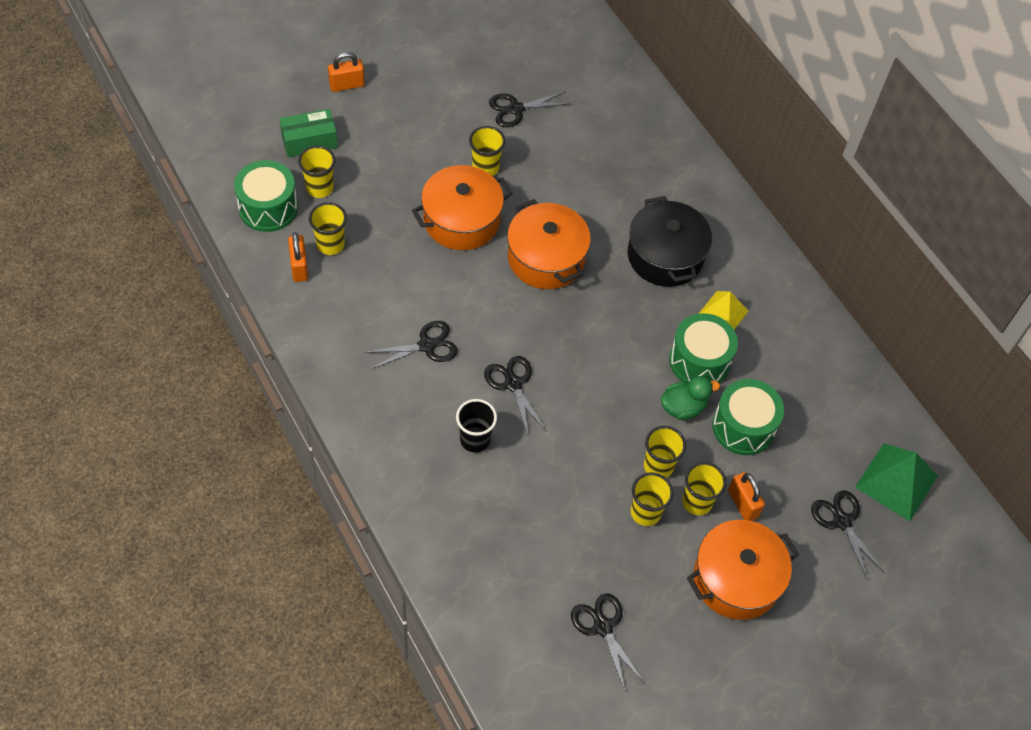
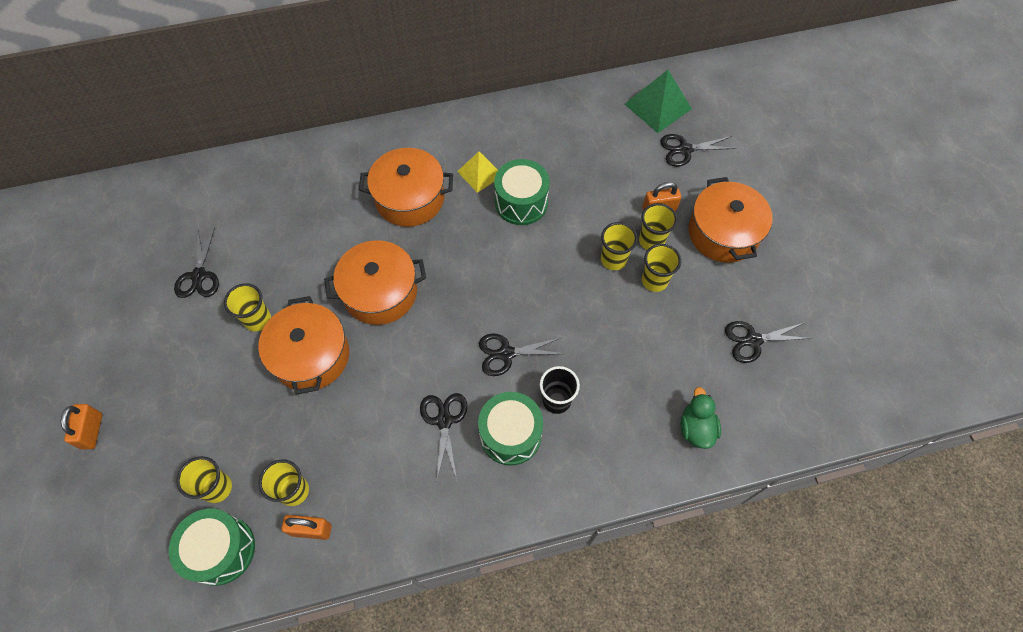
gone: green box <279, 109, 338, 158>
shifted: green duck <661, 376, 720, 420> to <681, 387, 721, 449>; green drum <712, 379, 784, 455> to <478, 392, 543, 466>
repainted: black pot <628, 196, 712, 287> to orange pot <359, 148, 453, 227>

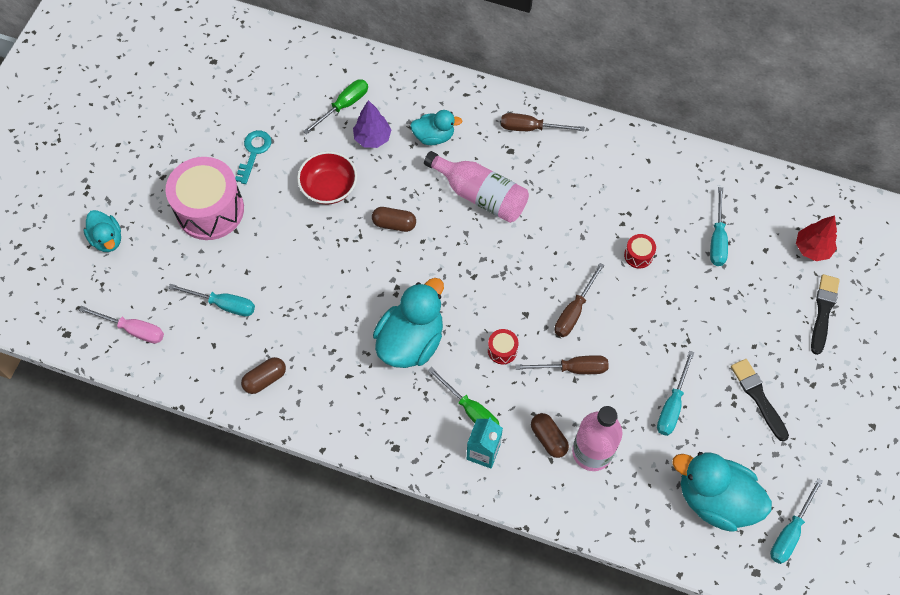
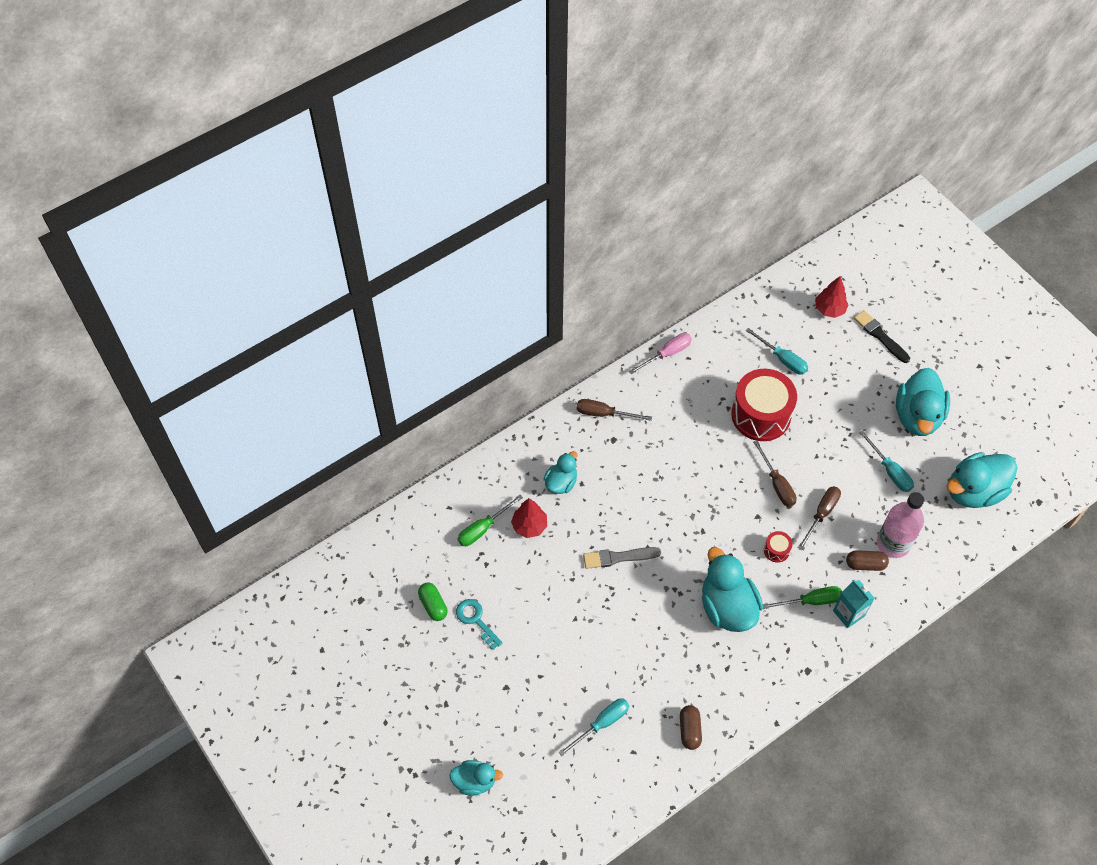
gone: red bowl <297, 151, 357, 205>; pink bottle <424, 151, 529, 223>; pink drum <165, 157, 244, 240>; turquoise screwdriver <770, 478, 823, 564>
new: green capsule <418, 582, 448, 621>
shifted: pink screwdriver <79, 306, 164, 344> to <629, 333, 692, 375>
swapped: brown capsule <372, 207, 416, 232> to grey brush <583, 547, 661, 569>; black brush <731, 359, 789, 442> to turquoise duck <896, 368, 950, 436>
repainted: purple tree <353, 100, 391, 148> to red tree <511, 498, 547, 538>
rotated: green screwdriver <303, 79, 368, 135> = <458, 495, 523, 546> 120 degrees counterclockwise; brown screwdriver <501, 113, 585, 131> = <576, 399, 652, 421> 60 degrees clockwise
scaled: red drum <624, 234, 656, 269> = <731, 369, 797, 441> x2.41

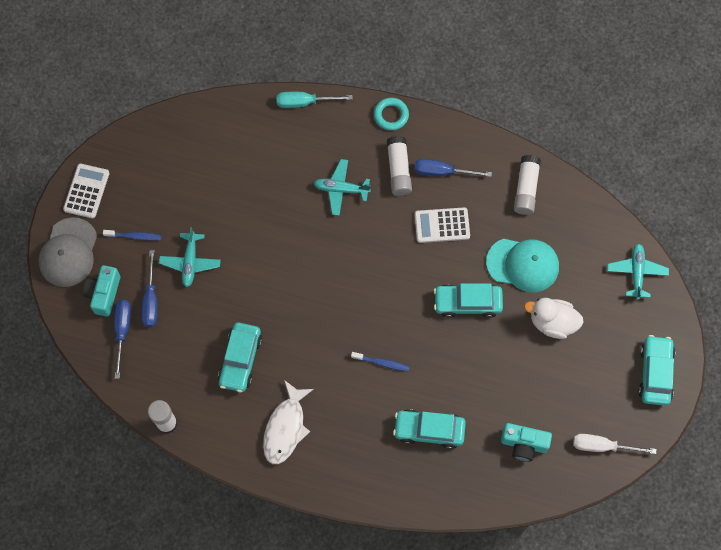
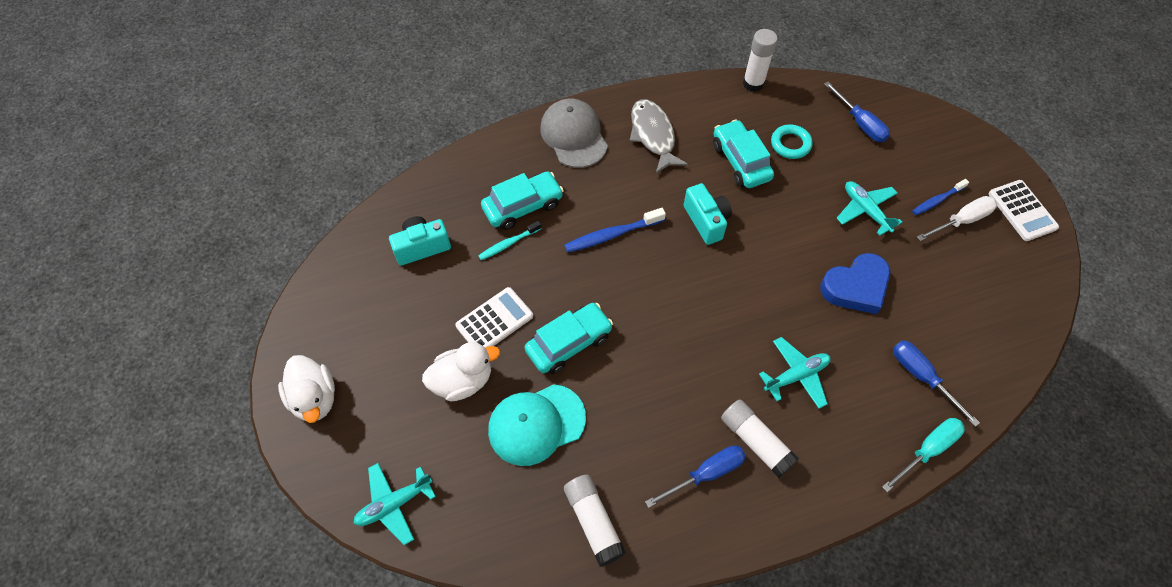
new: turquoise toothbrush <478, 221, 542, 260>; blue heart <820, 253, 890, 314>
shifted: turquoise ring <374, 98, 409, 131> to <771, 124, 813, 159>; white calculator <415, 207, 470, 243> to <455, 287, 533, 348>; grey cap <38, 217, 97, 287> to <540, 99, 608, 168>; blue screwdriver <141, 250, 158, 327> to <893, 340, 980, 427>; turquoise camera <83, 265, 120, 317> to <684, 183, 732, 245>; white screwdriver <573, 434, 657, 454> to <917, 196, 997, 241>
swapped: turquoise car <638, 335, 675, 406> to white duck <278, 355, 335, 423>
repainted: white fish <263, 380, 314, 464> to grey fish <630, 99, 688, 174>
rotated: turquoise plane <607, 244, 669, 300> = <354, 463, 436, 545> 90 degrees clockwise
scaled: blue toothbrush <351, 352, 410, 372> = <564, 208, 666, 253> x1.52

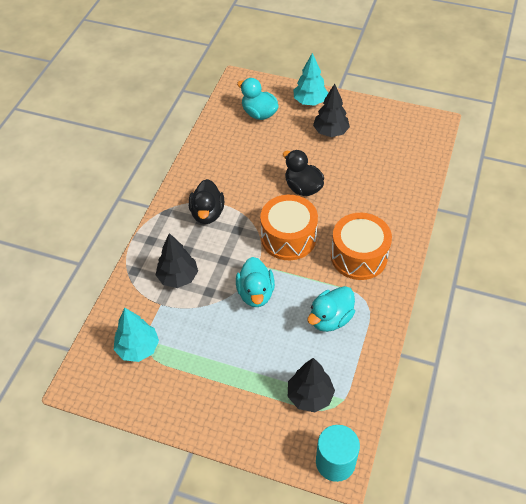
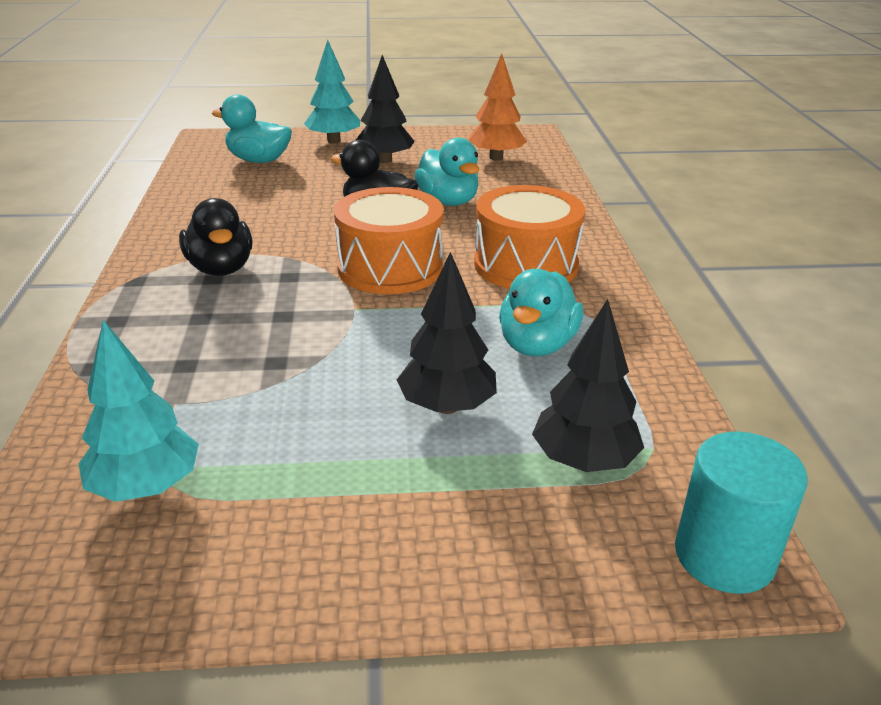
new: orange tree <469, 53, 527, 161>
shifted: black tree <156, 233, 198, 288> to <397, 252, 497, 414>; turquoise duck <236, 257, 275, 307> to <414, 138, 480, 206>

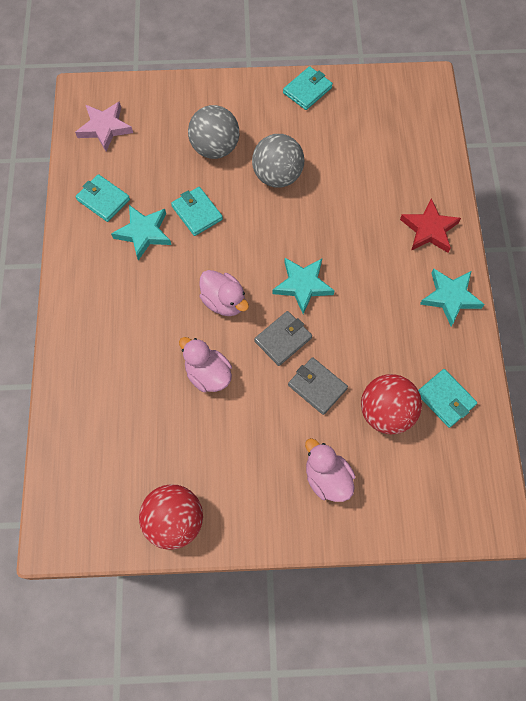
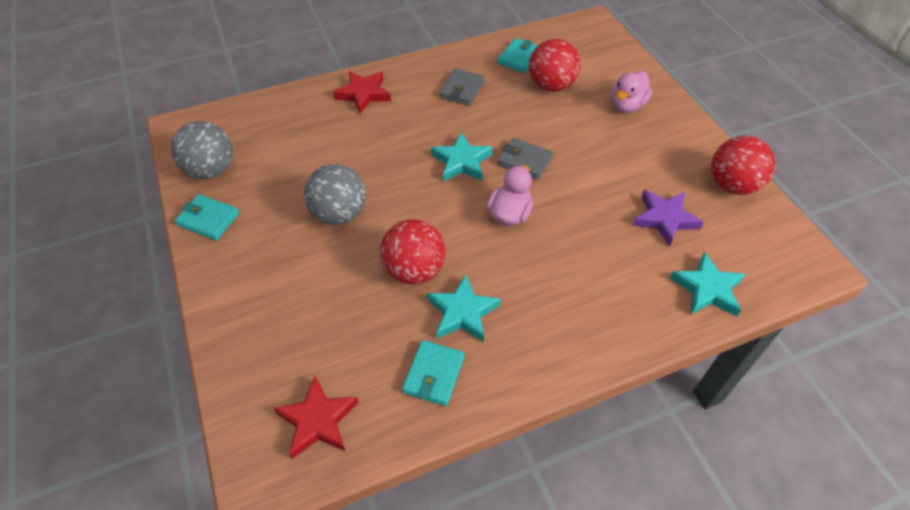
gone: pink duck <179, 337, 232, 392>
new: purple star <633, 190, 704, 247>
shifted: grey ball <188, 105, 239, 159> to <171, 121, 233, 179>; turquoise star <420, 269, 485, 326> to <670, 252, 746, 316>; grey wallet <288, 357, 348, 415> to <440, 69, 485, 106>
swapped: turquoise wallet <171, 187, 223, 236> to red ball <380, 219, 445, 284>
repainted: pink star <75, 101, 133, 151> to red star <274, 376, 359, 459>

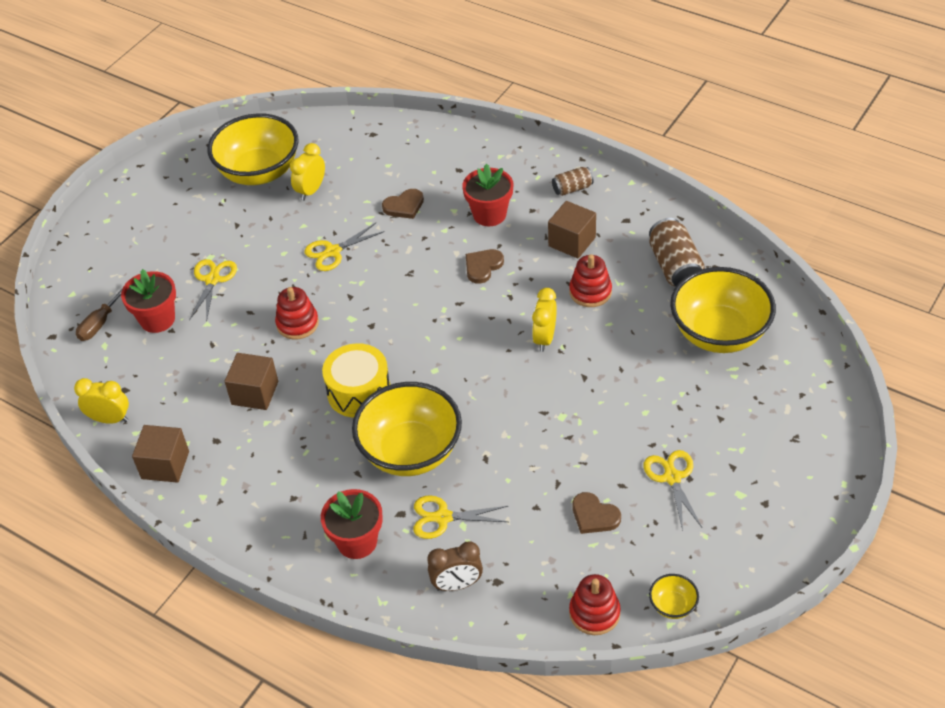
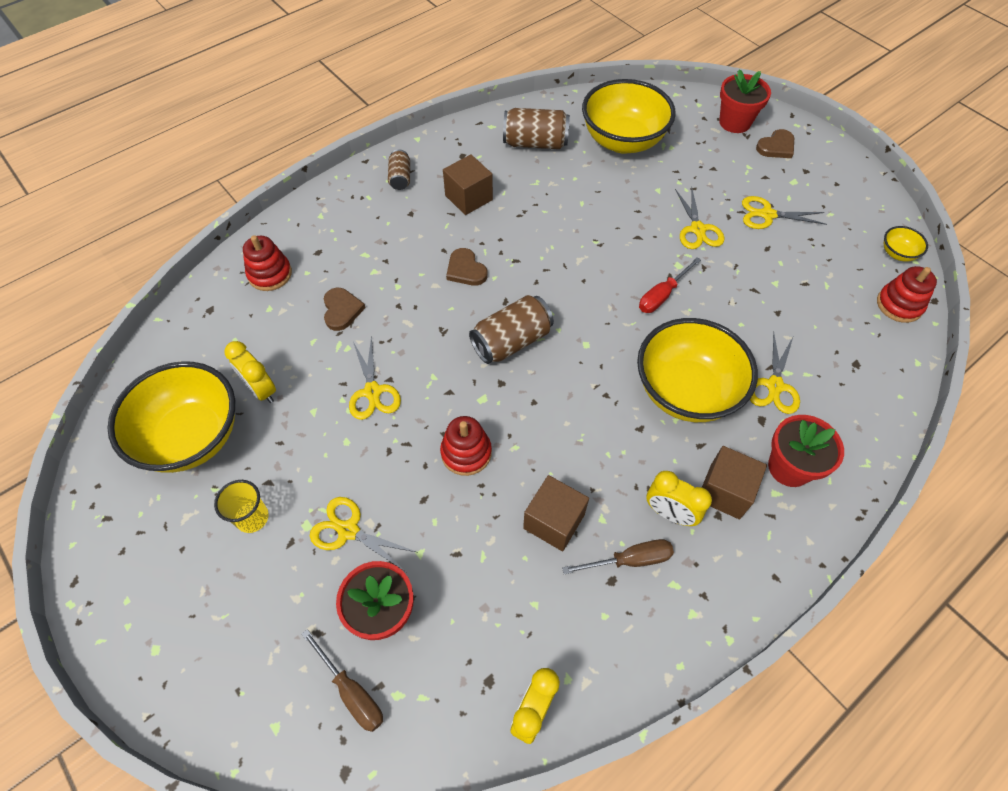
gone: yellow drum <322, 343, 390, 418>; brown clock <427, 541, 483, 591>
new: yellow scissors <675, 187, 724, 249>; red screwdriver <639, 257, 701, 313>; brown can <469, 295, 554, 364>; yellow cup <214, 480, 269, 533>; brown screwdriver <562, 539, 674, 574>
shifted: red flower pot <462, 164, 513, 226> to <719, 69, 771, 133>; red stacking toy <569, 254, 612, 307> to <243, 235, 292, 291>; yellow clock <532, 288, 557, 352> to <646, 471, 712, 526>; brown cube <132, 425, 189, 483> to <702, 446, 767, 519>; brown heart <572, 492, 621, 534> to <756, 129, 794, 158>

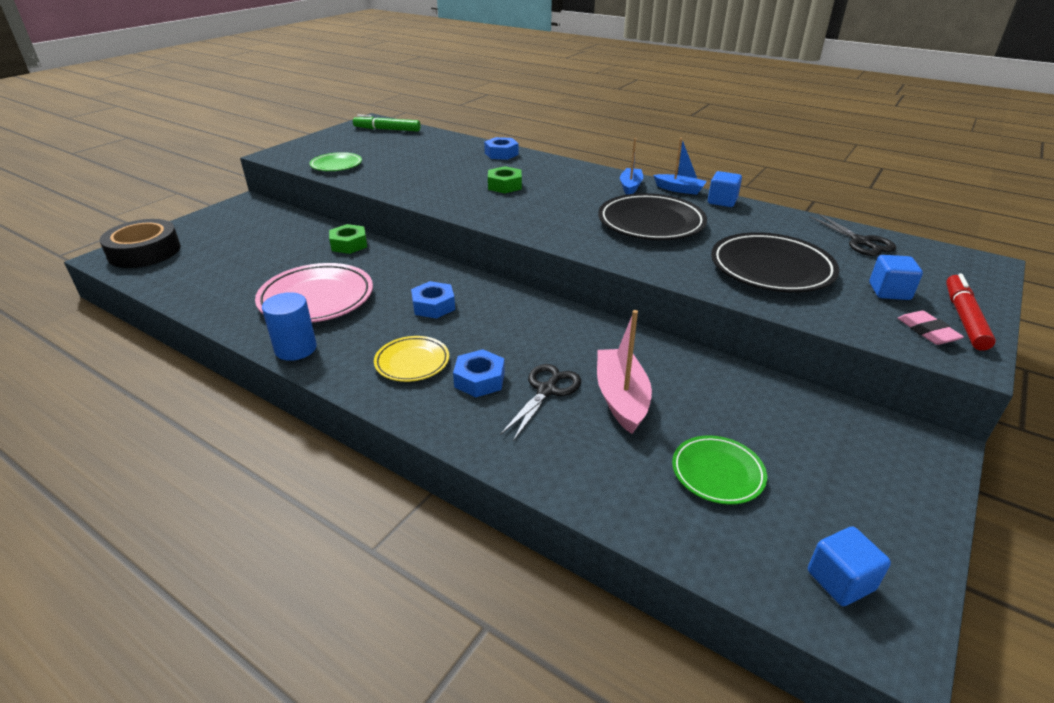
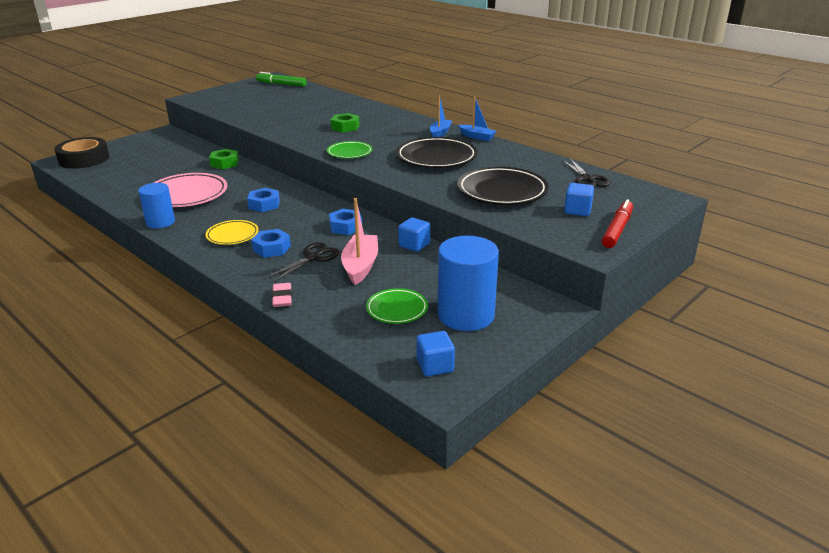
new: blue cylinder <438, 236, 499, 331>
shifted: blue nut <484, 137, 519, 160> to <329, 209, 362, 235>; green plate <309, 152, 362, 171> to <327, 141, 373, 158>; blue cube <708, 171, 742, 207> to <398, 217, 430, 252>; pink eraser <898, 311, 964, 345> to <272, 283, 292, 307>

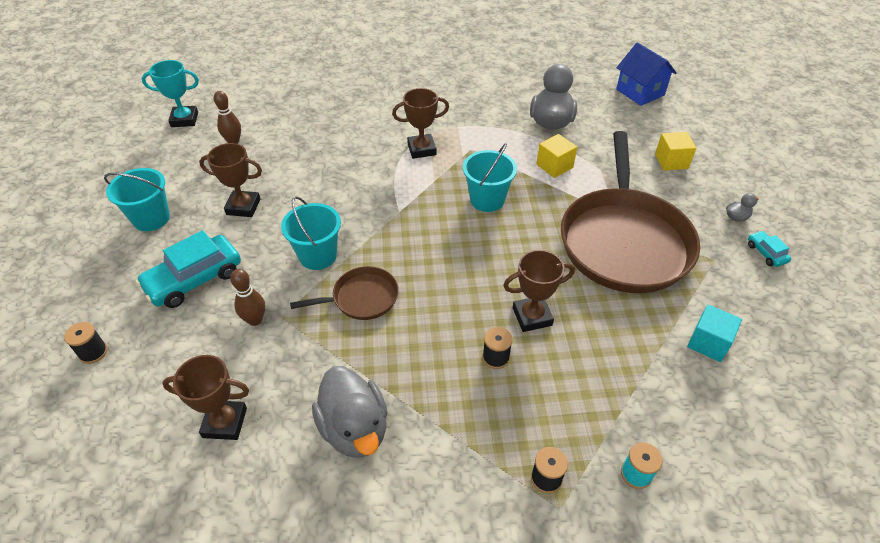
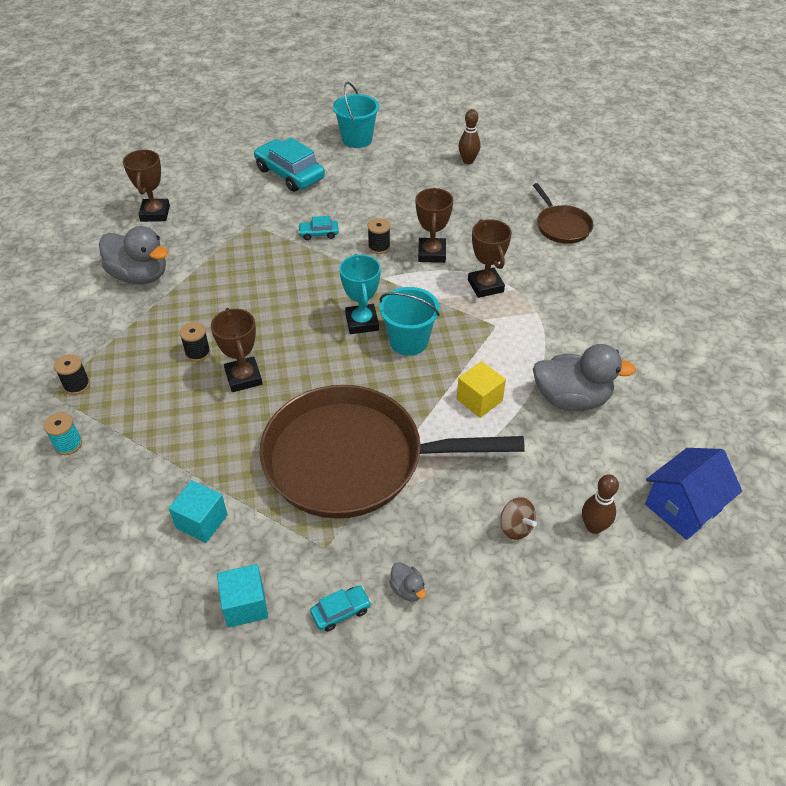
new: turquoise cube <217, 564, 268, 628>
shifted: turquoise trophy <142, 60, 199, 127> to <339, 254, 381, 334>; brown trophy <199, 143, 262, 217> to <416, 188, 453, 263>; brown pan <290, 266, 399, 320> to <533, 183, 594, 244>; brown bowling pin <230, 269, 265, 326> to <582, 474, 619, 534>; black spool <64, 322, 107, 364> to <368, 218, 390, 254>
swapped: yellow cube <655, 132, 697, 171> to brown spinning top <500, 497, 537, 540>; turquoise bucket <281, 196, 341, 270> to turquoise car <298, 216, 339, 240>
rotated: grey duck <312, 366, 388, 458> = <99, 226, 168, 284> 120 degrees counterclockwise

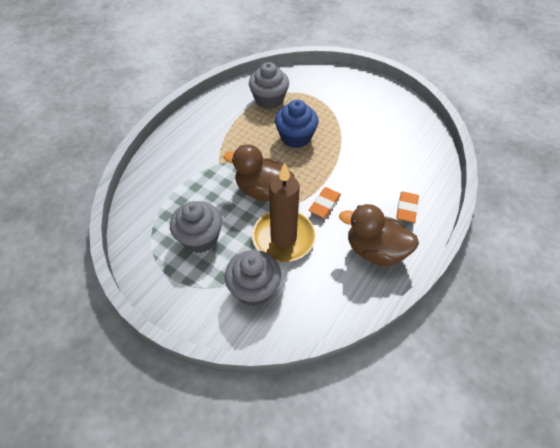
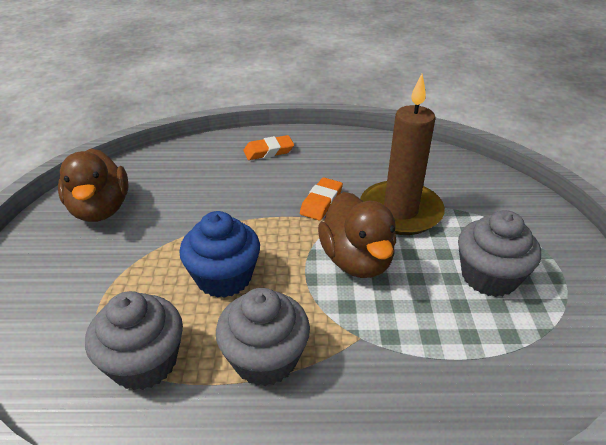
shifted: brown duck <339, 204, 419, 266> to <58, 148, 129, 222>; grey cupcake <225, 250, 281, 306> to <216, 288, 310, 386>
rotated: orange eraser <308, 187, 341, 218> = <300, 177, 343, 221> 60 degrees counterclockwise

